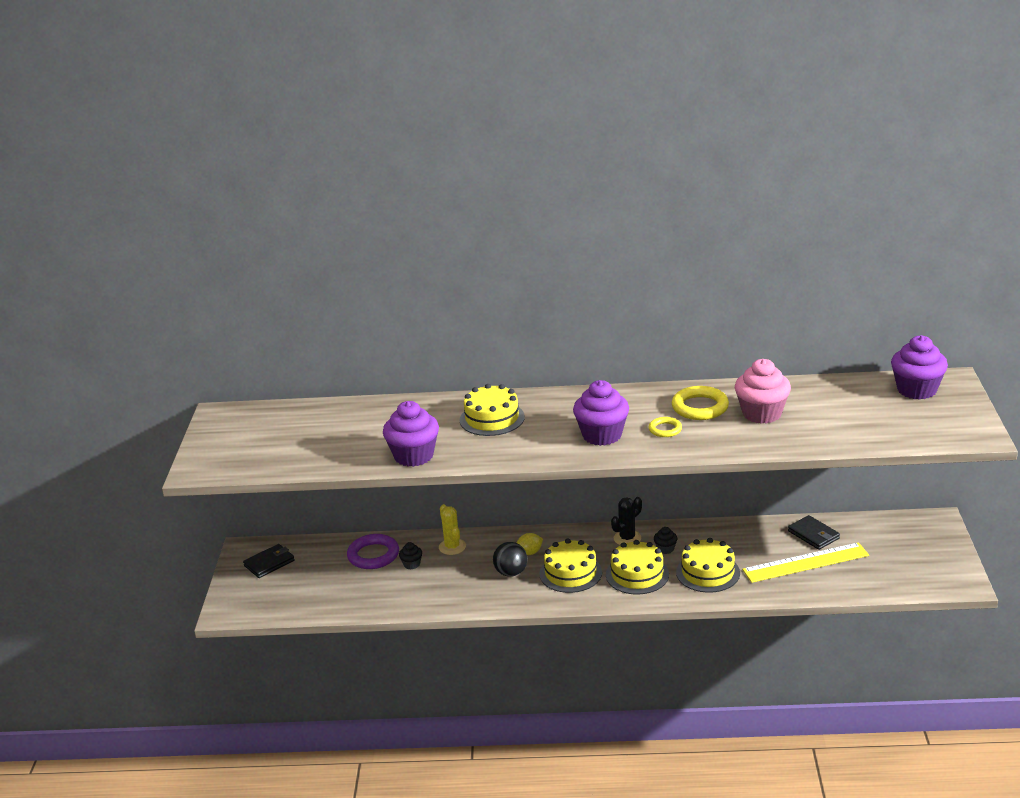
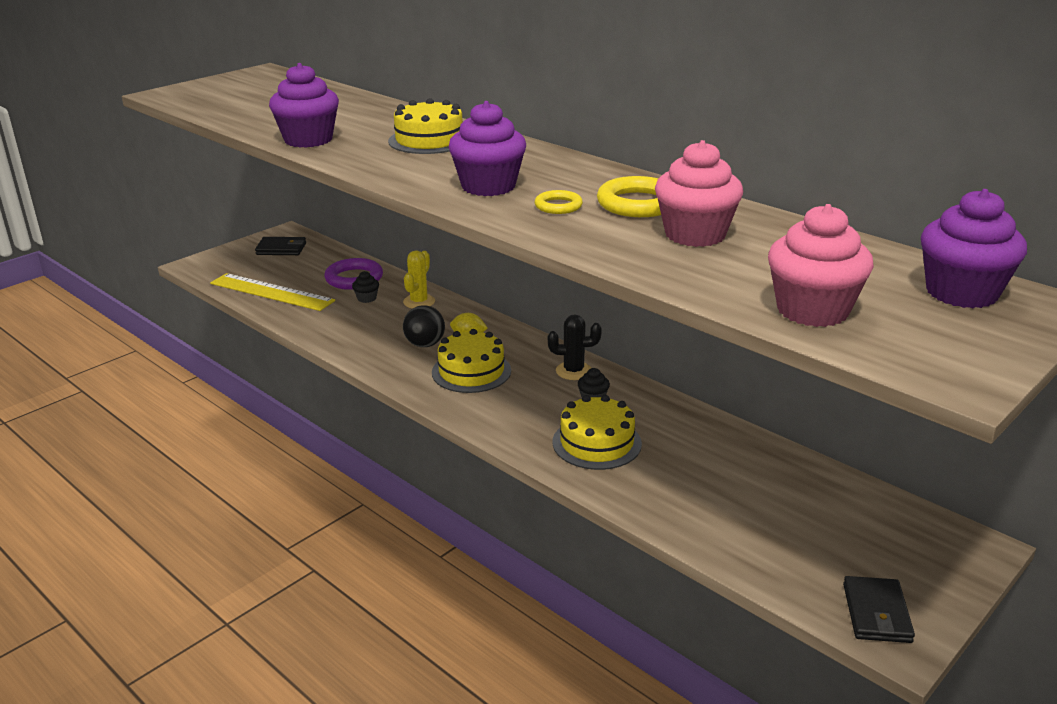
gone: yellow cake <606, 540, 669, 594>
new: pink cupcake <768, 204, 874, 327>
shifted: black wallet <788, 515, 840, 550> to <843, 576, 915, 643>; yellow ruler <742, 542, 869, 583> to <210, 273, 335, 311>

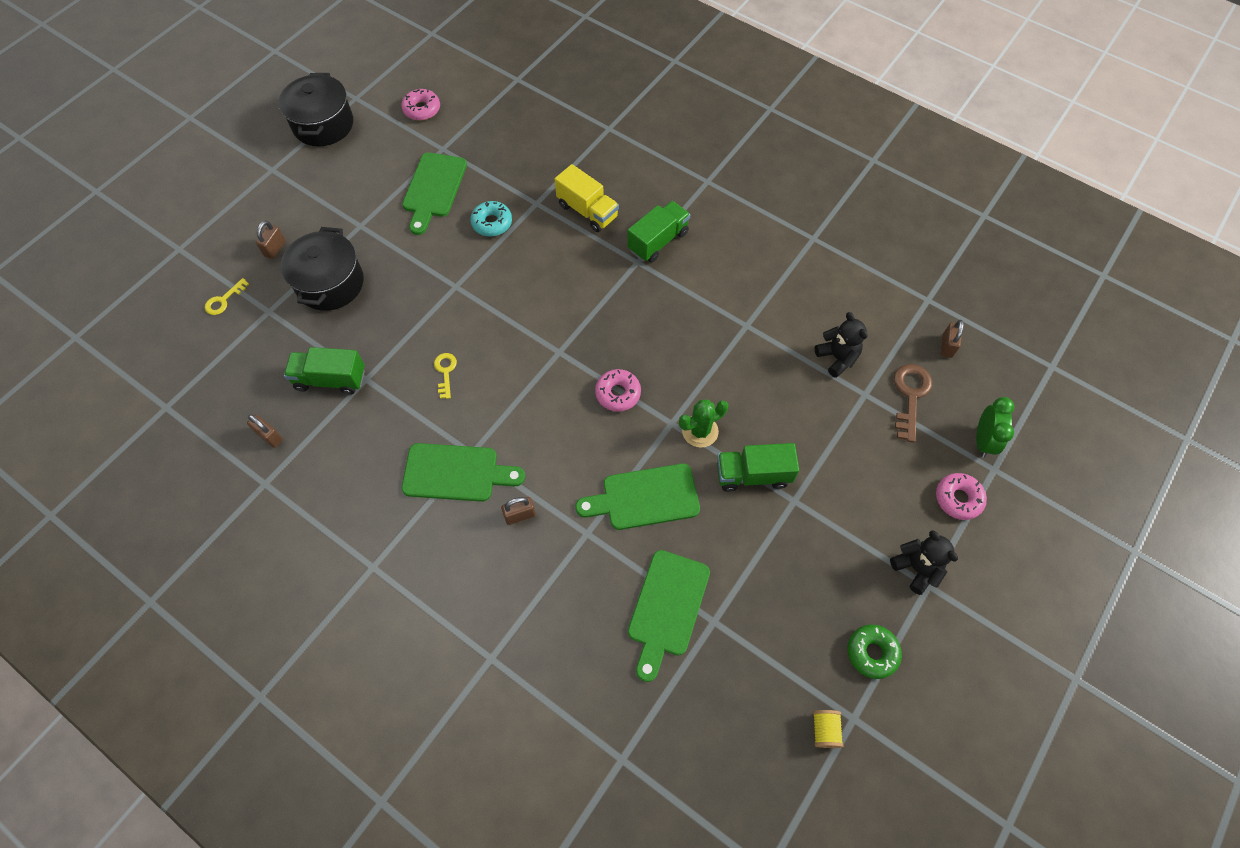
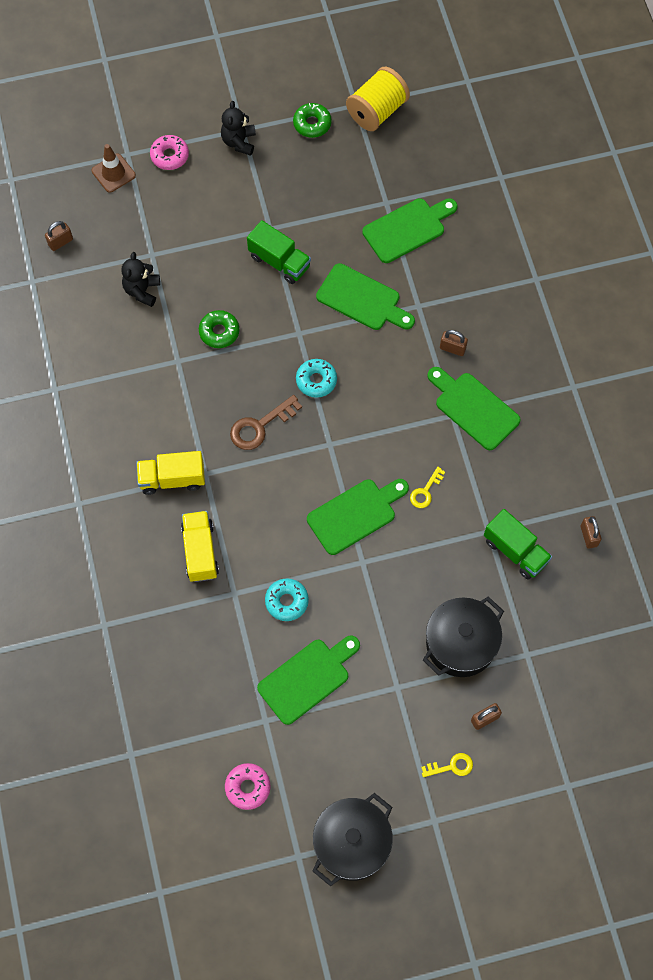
gone: green cactus <679, 399, 728, 448>
new: green donut <199, 310, 239, 348>; green cutting board <307, 479, 409, 555>
shifted: yellow key <205, 278, 249, 315> to <421, 753, 473, 777>; brown key <894, 364, 932, 443> to <230, 395, 302, 450>
swapped: green clock <976, 397, 1014, 458> to brown traffic cone <92, 144, 136, 193>
repainted: green truck <627, 201, 690, 263> to yellow truck <136, 451, 205, 495>; pink donut <595, 369, 641, 412> to turquoise donut <296, 359, 337, 398>
scaled: yellow spool <813, 710, 843, 748> = <346, 67, 410, 131> x2.18

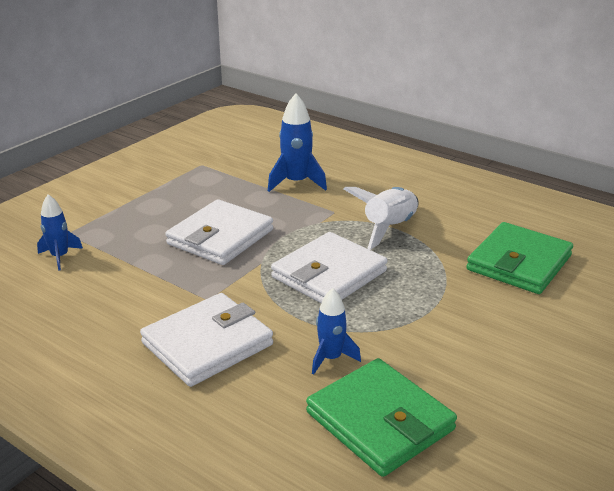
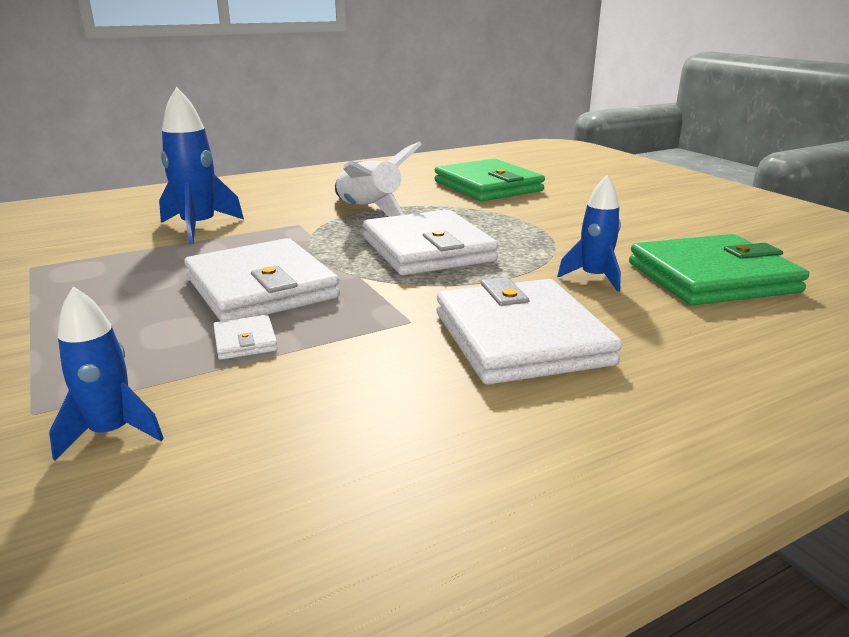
new: white wallet <213, 315, 278, 360>

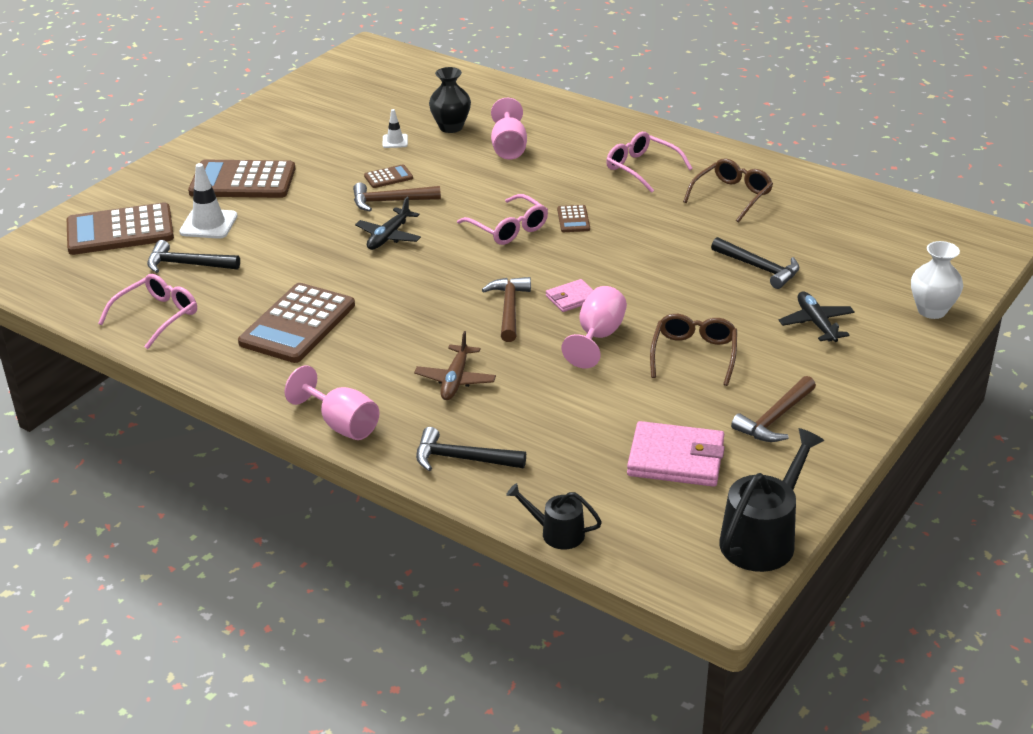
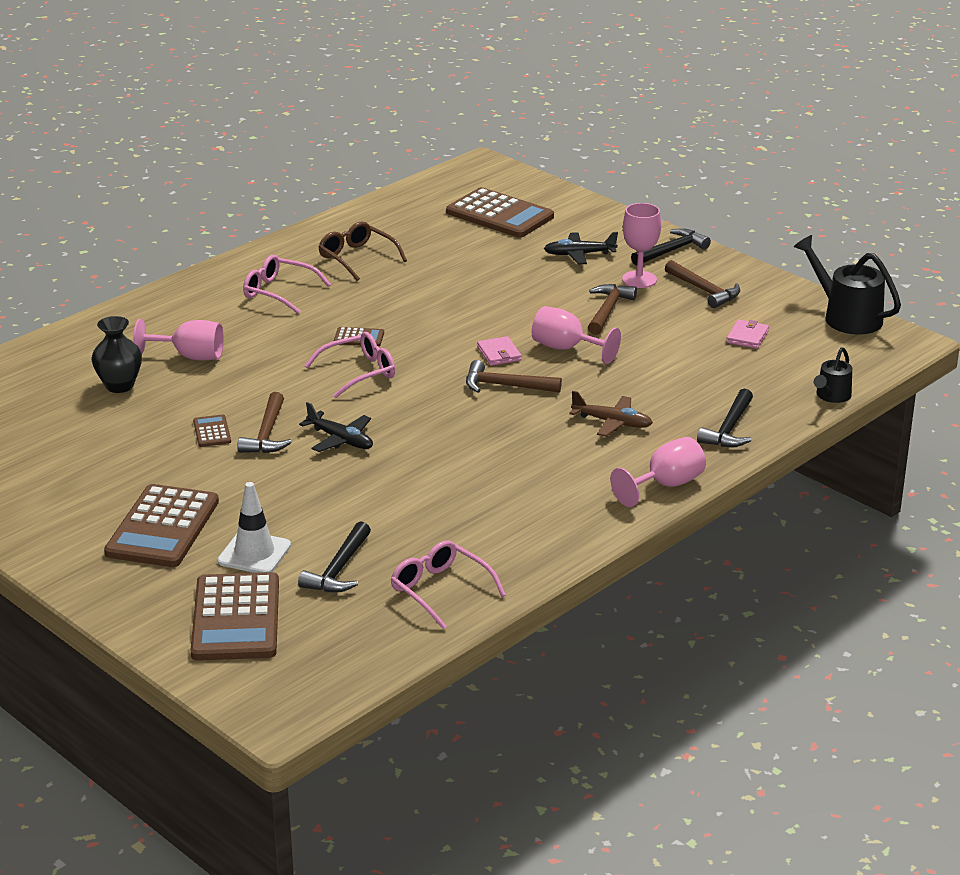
gone: white traffic cone <383, 109, 408, 148>; white vase <911, 241, 963, 319>
new: pink goblet <622, 203, 661, 288>
shifted: black hammer <711, 237, 799, 289> to <631, 228, 711, 266>; brown calculator <238, 283, 355, 363> to <446, 187, 554, 238>
swapped: brown glasses <650, 314, 737, 386> to brown hammer <588, 284, 637, 335>
rotated: pink glasses <606, 132, 693, 193> = <243, 255, 331, 314> 60 degrees clockwise
scaled: pink wallet <627, 421, 725, 487> = <726, 320, 769, 349> x0.55

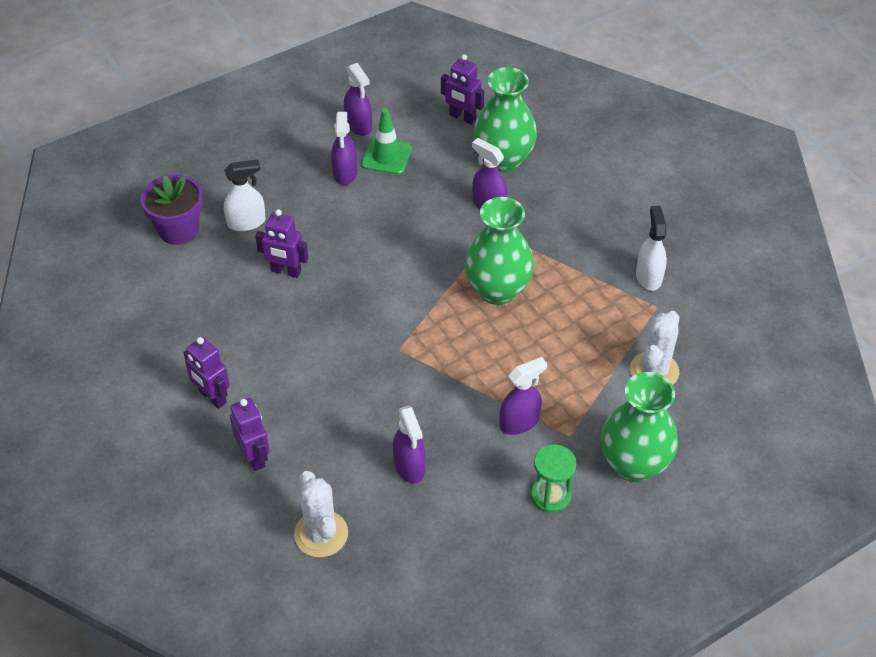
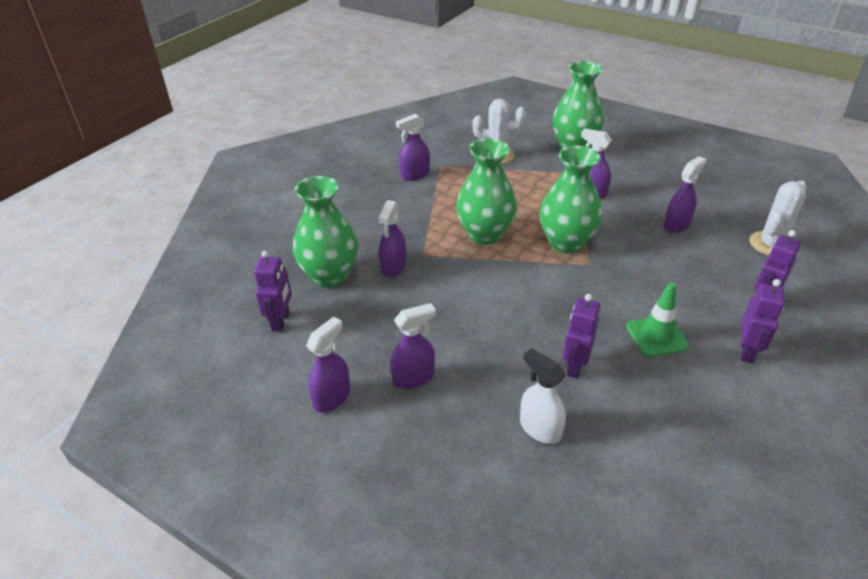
gone: purple flower pot <141, 175, 203, 245>; green hourglass <531, 445, 576, 513>
new: green vase <540, 146, 602, 254>
shifted: green traffic cone <361, 109, 412, 175> to <626, 282, 689, 357>
repainted: white spray bottle <636, 206, 667, 291> to purple spray bottle <396, 114, 430, 181>
rotated: purple robot <255, 209, 308, 278> = <563, 294, 600, 378> 150 degrees counterclockwise

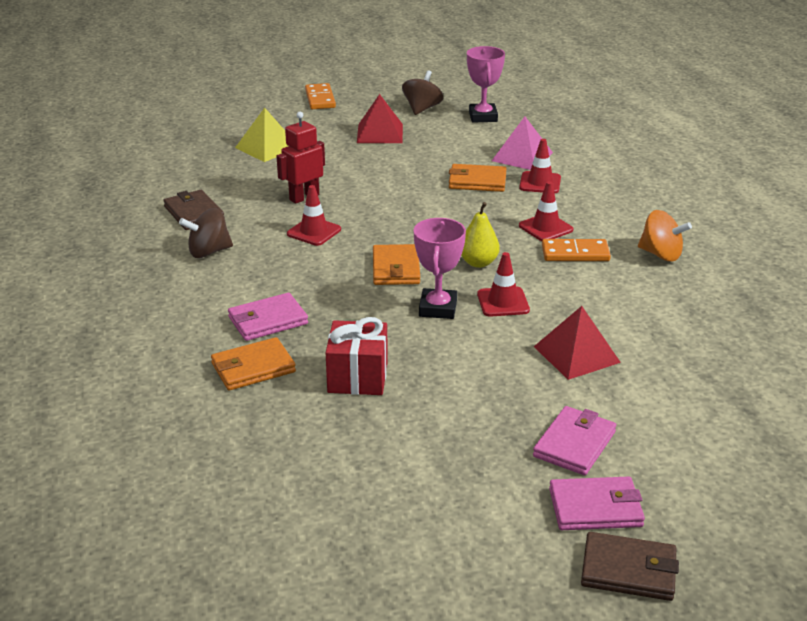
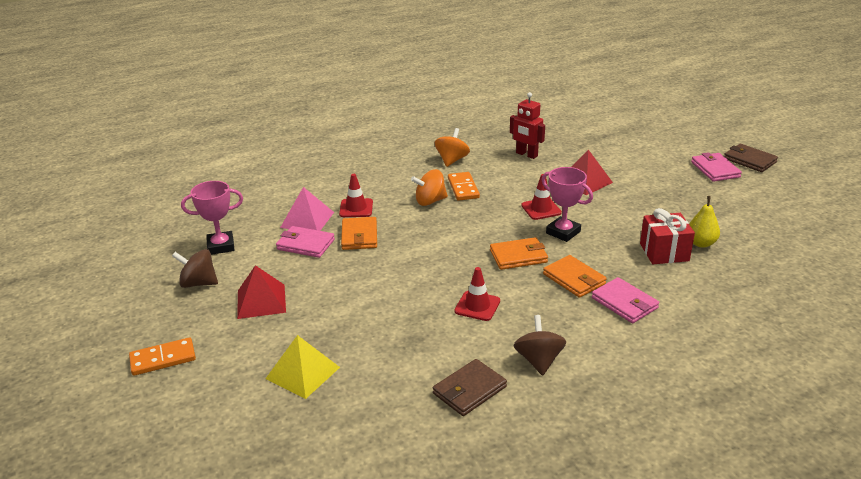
shifted: red robot <276, 112, 325, 204> to <510, 92, 545, 159>; yellow pear <461, 202, 500, 268> to <689, 196, 720, 248>; orange wallet <211, 337, 296, 391> to <543, 255, 607, 298>; pink wallet <533, 406, 616, 475> to <276, 226, 335, 258>
swapped: red traffic cone <519, 181, 573, 241> to orange spinning top <411, 169, 448, 206>
rotated: brown spinning top <179, 208, 233, 258> = <514, 315, 566, 375> 150 degrees counterclockwise; pink trophy <414, 218, 466, 319> = <542, 167, 593, 242> 45 degrees clockwise; brown wallet <581, 532, 679, 601> = <724, 144, 778, 172> 45 degrees counterclockwise

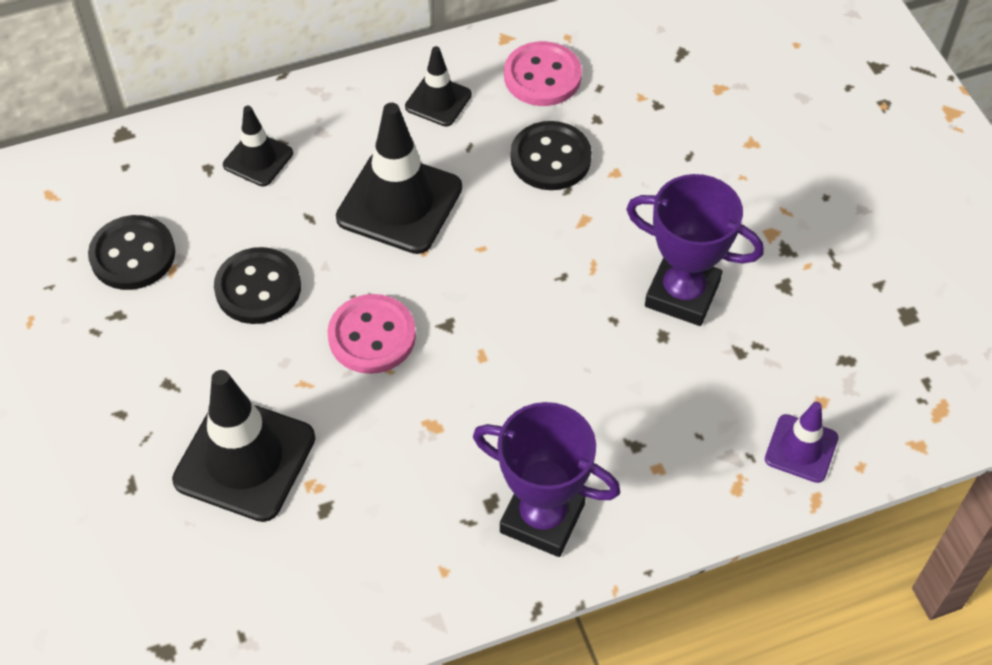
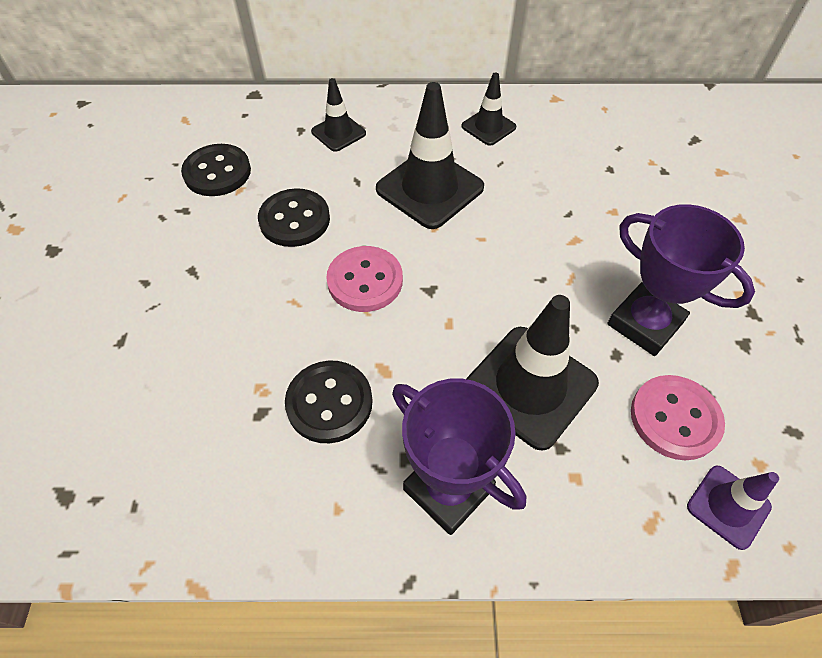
shifted: pink button <504, 41, 582, 106> to <631, 375, 725, 460>; black button <511, 121, 592, 190> to <285, 361, 373, 443>; black traffic cone <172, 370, 315, 522> to <466, 295, 599, 451>

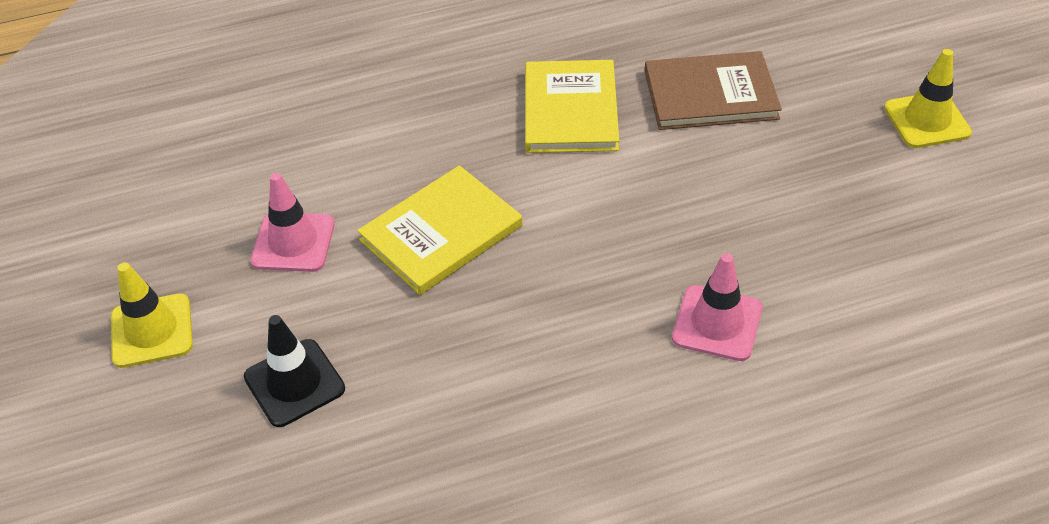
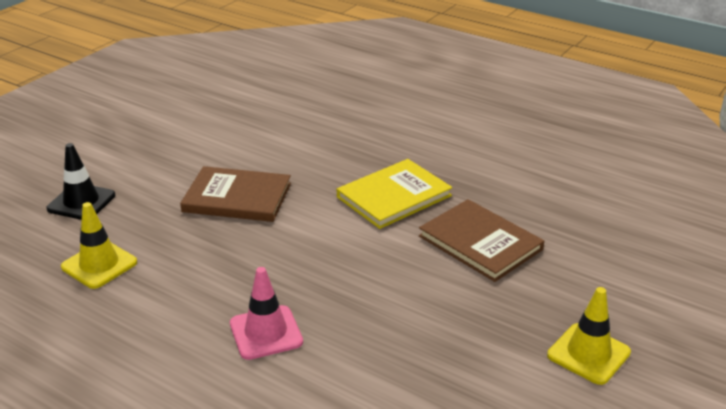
gone: pink traffic cone <251, 173, 335, 272>
shifted: yellow traffic cone <111, 262, 193, 368> to <61, 202, 137, 289>
repainted: yellow book <357, 165, 523, 295> to brown book <180, 166, 291, 222>

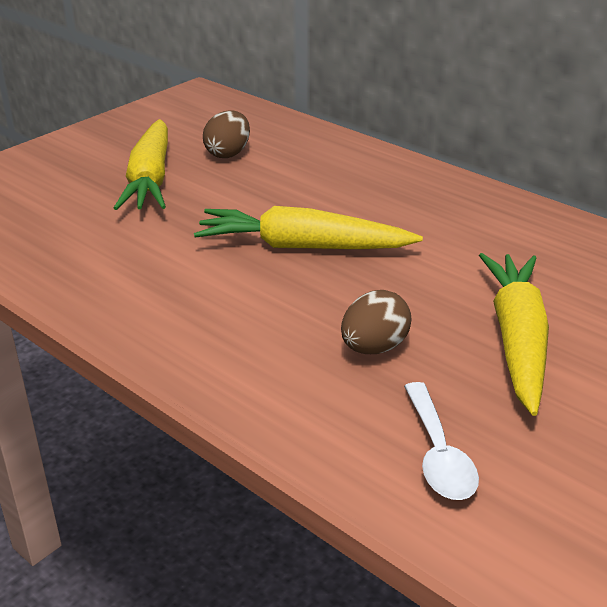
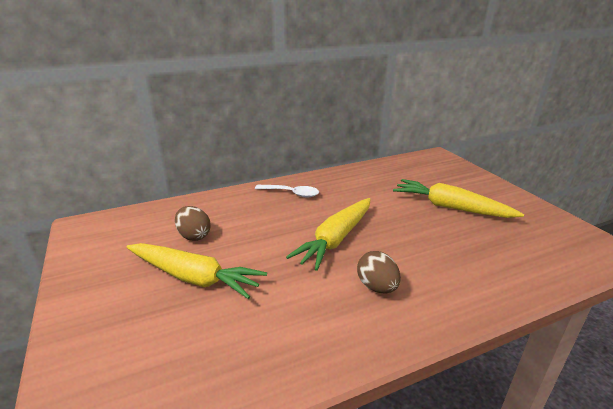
shifted: brown egg <341, 290, 412, 354> to <357, 251, 401, 293>; white spoon <404, 382, 479, 500> to <255, 185, 319, 197>

